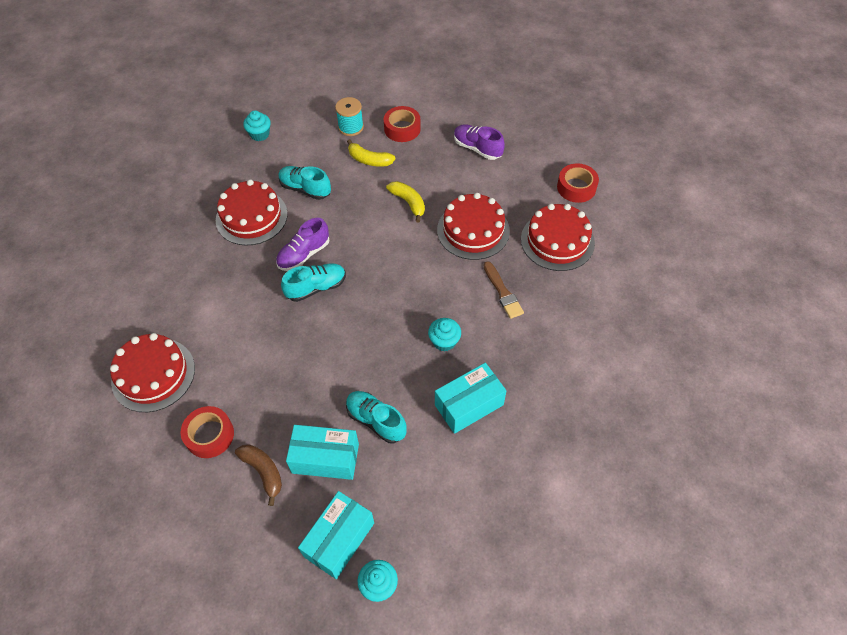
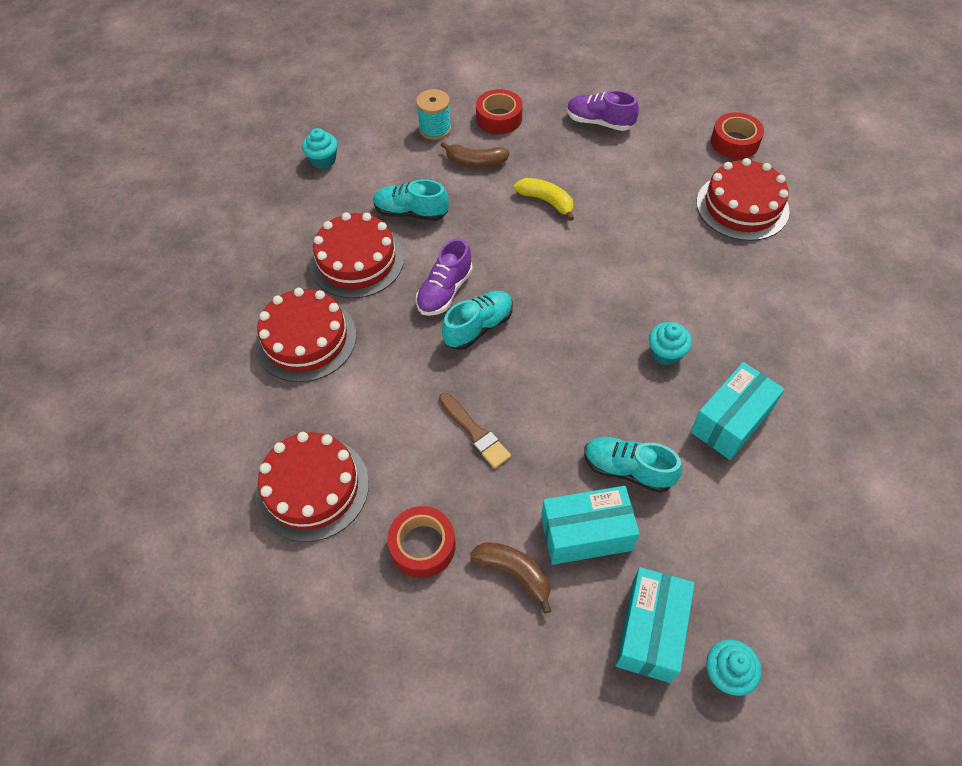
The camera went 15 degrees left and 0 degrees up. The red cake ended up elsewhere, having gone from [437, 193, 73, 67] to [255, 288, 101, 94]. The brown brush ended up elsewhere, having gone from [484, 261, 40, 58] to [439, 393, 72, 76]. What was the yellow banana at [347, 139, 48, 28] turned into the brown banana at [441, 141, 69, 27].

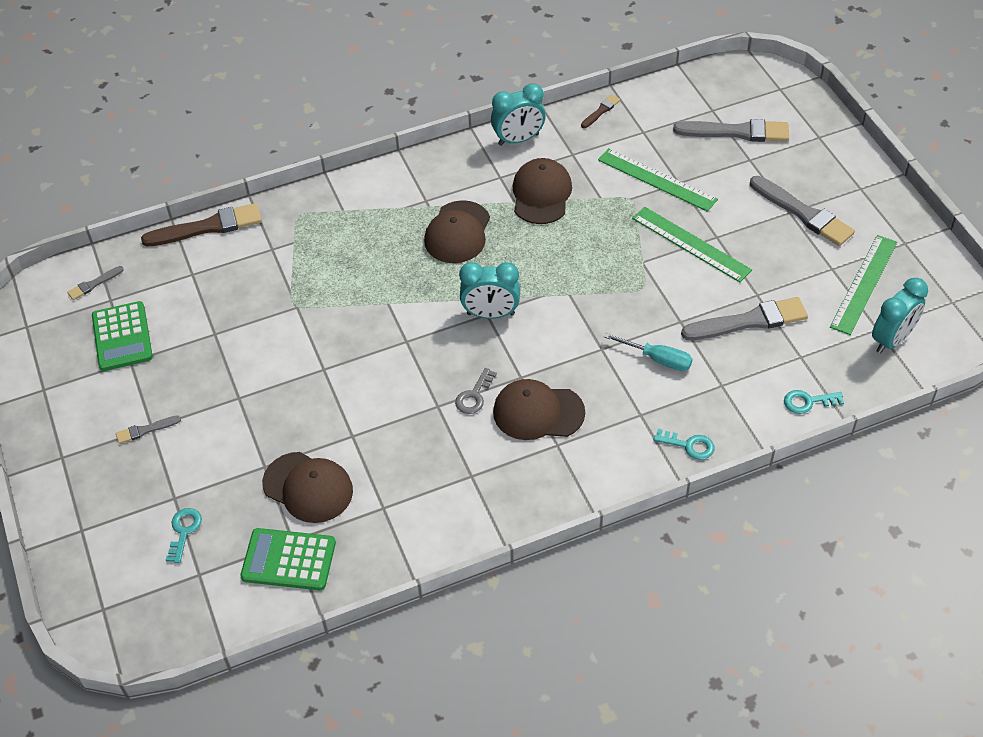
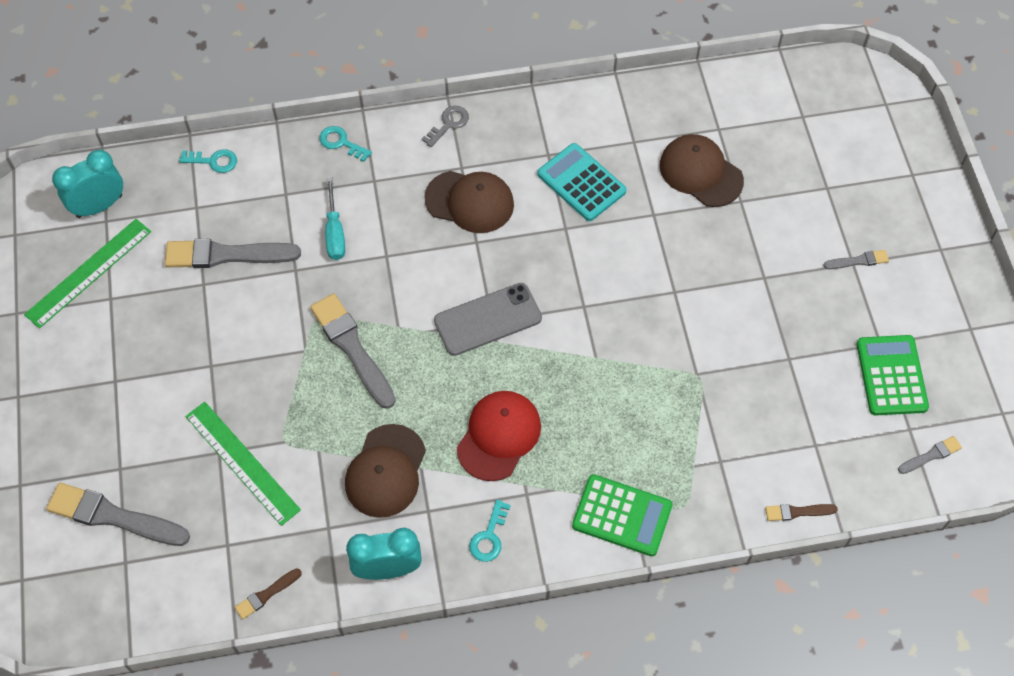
The camera went 170 degrees left and 10 degrees up. The grey brush ended up elsewhere, having gone from [750, 176, 105, 70] to [310, 294, 86, 115]. The turquoise screwdriver at [603, 333, 90, 38] ended up facing another way, 135 degrees counterclockwise from before. The grey key ended up elsewhere, having gone from [455, 368, 42, 46] to [422, 106, 47, 41]. Where the turquoise clock stood at [459, 262, 61, 57], the grey phone came to stand at [434, 283, 108, 73]. What was the brown cap at [424, 200, 66, 63] turned into the red cap at [457, 391, 84, 90]. The turquoise key ended up elsewhere, having gone from [166, 508, 36, 55] to [469, 500, 42, 62]. The second view gained the turquoise calculator at [537, 143, 90, 78]. The green calculator ended up elsewhere, having gone from [240, 528, 96, 62] to [572, 474, 100, 82]. The size of the brown brush at [141, 203, 121, 43] changed by a factor of 0.49. The second view lost the green ruler at [632, 207, 120, 75].

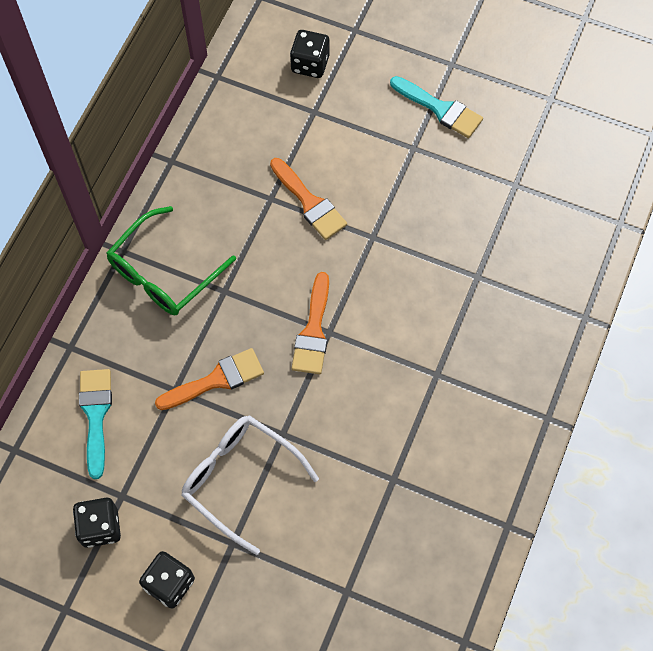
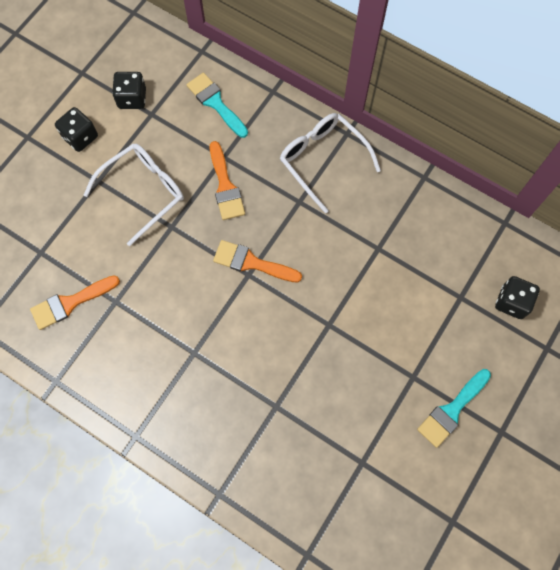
The camera went 100 degrees right and 5 degrees up. The orange brush ended up elsewhere, having gone from [270, 158, 77, 82] to [30, 275, 90, 55]. The turquoise brush at [79, 369, 33, 110] ended up facing another way, 135 degrees counterclockwise from before. What was the green glasses at [106, 206, 130, 109] turned into the white glasses at [280, 113, 101, 100].

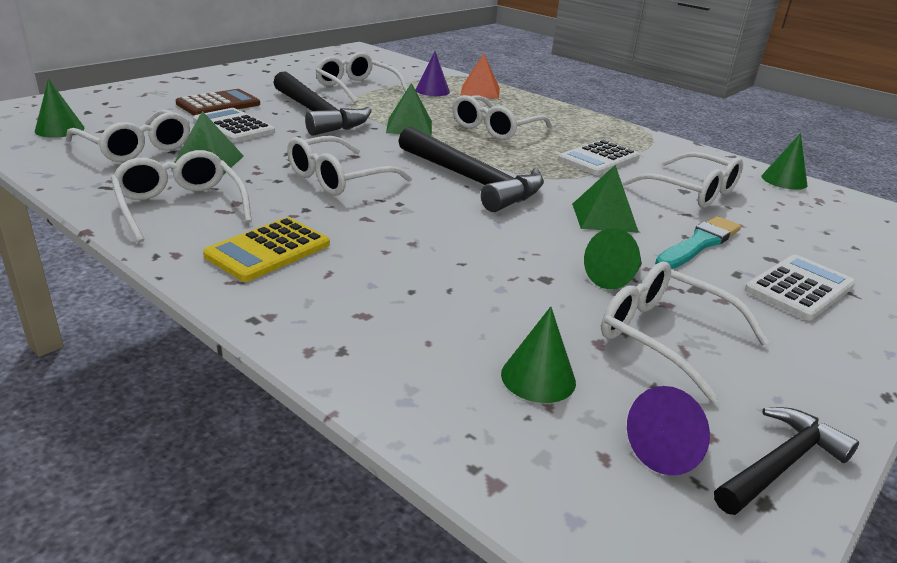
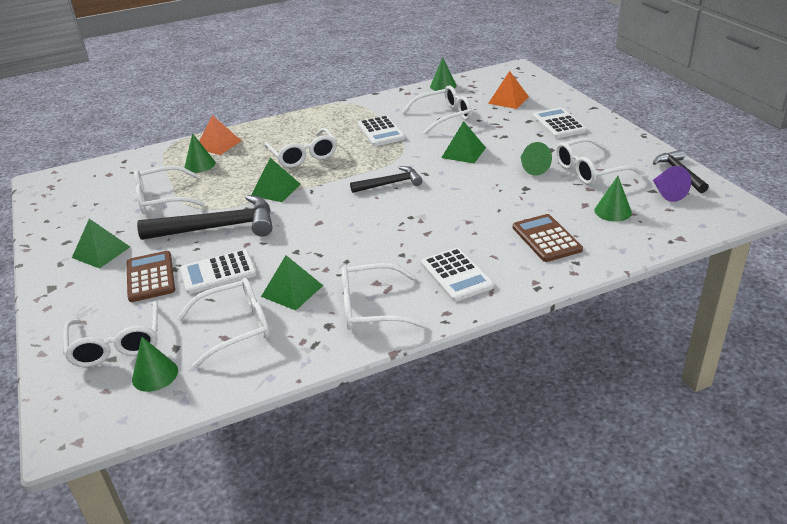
The camera went 60 degrees left and 5 degrees up. The white glasses ended up elsewhere, having gone from [287, 136, 125, 60] to [63, 301, 95, 66]. The second view gained the green pyramid at [72, 219, 58, 50]. What was the purple cone at [416, 51, 34, 45] turned into the green cone at [185, 133, 31, 40]. The size of the black hammer at [398, 126, 146, 86] changed by a factor of 0.57. What was the yellow calculator at [203, 217, 127, 65] turned into the white calculator at [421, 248, 73, 54]. The second view gained the orange pyramid at [488, 71, 41, 38]. The second view gained the brown calculator at [513, 214, 70, 48]. The second view lost the turquoise brush at [655, 216, 86, 53].

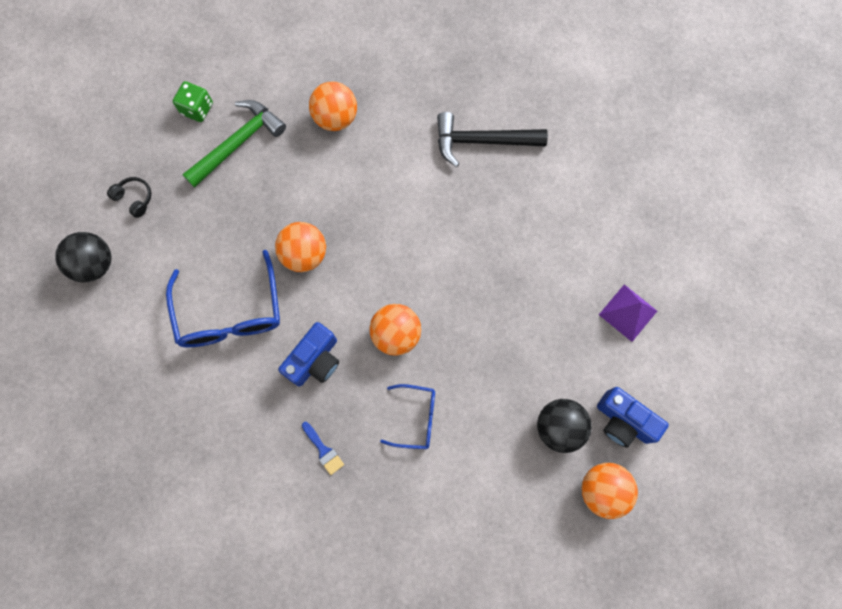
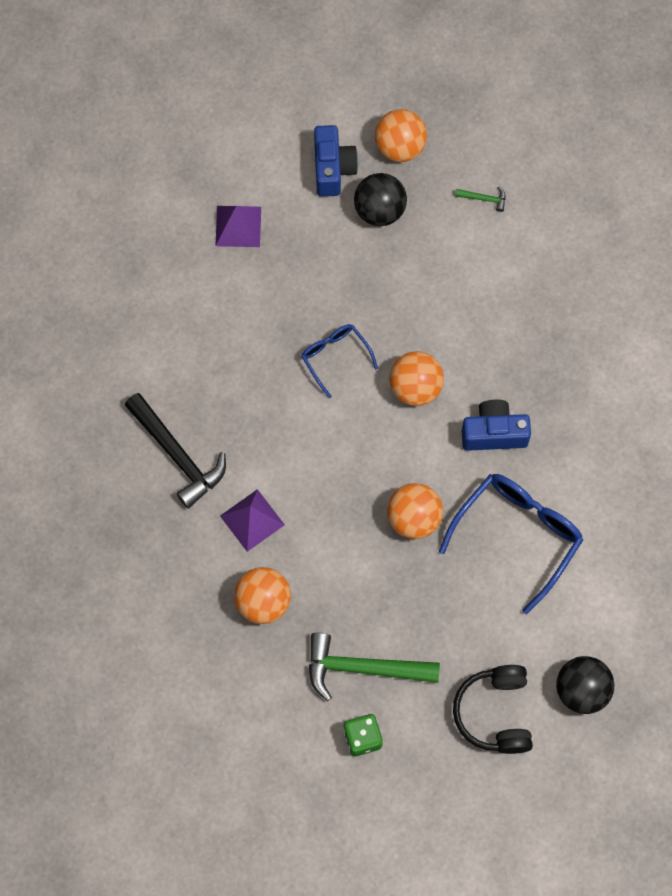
The camera went 130 degrees left and 5 degrees down. The second view gained the purple pyramid at [220, 489, 65, 63]. The blue glasses ended up elsewhere, having gone from [380, 384, 55, 65] to [301, 324, 77, 74]. The size of the black headphones at [107, 177, 44, 41] changed by a factor of 1.85. The second view gained the green hammer at [455, 187, 50, 25]. The second view lost the blue brush at [302, 422, 42, 53].

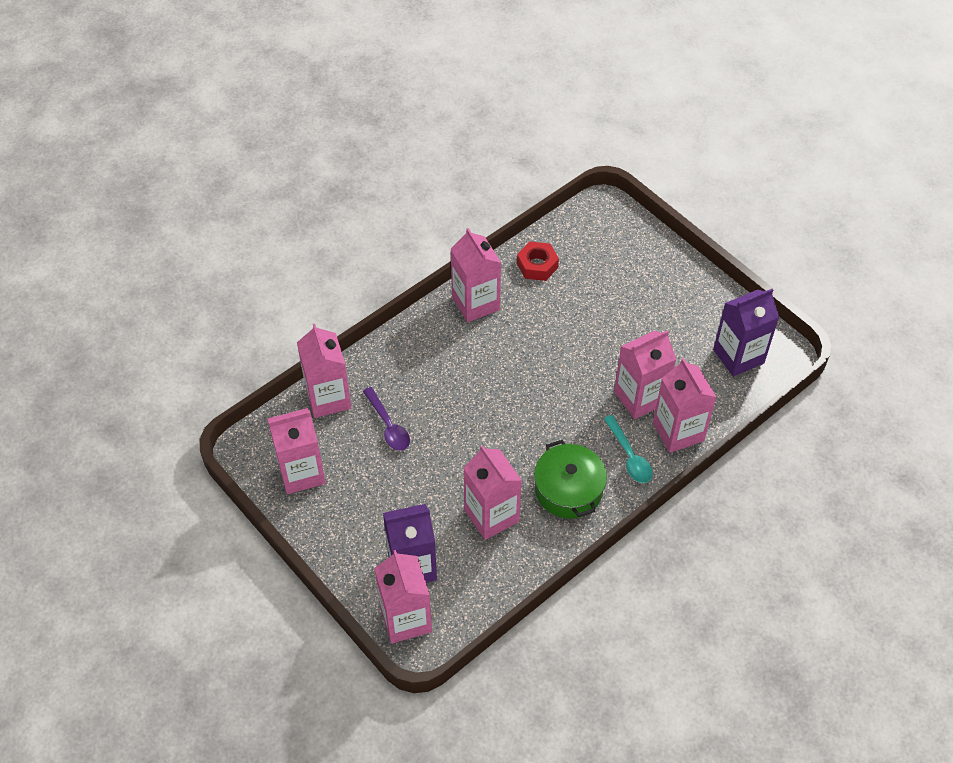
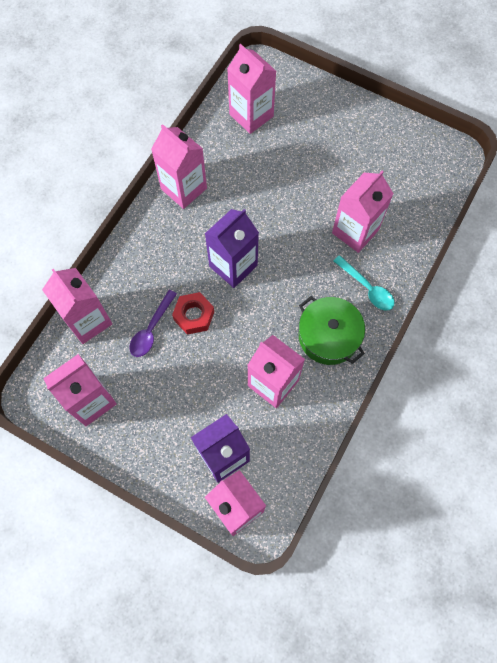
The camera went 20 degrees left and 15 degrees up. The purple spoon at [363, 387, 47, 64] ended up facing another way, 75 degrees clockwise from before. The red nut ended up elsewhere, having gone from [517, 242, 42, 39] to [172, 292, 42, 43]. The purple carton ended up elsewhere, having gone from [713, 289, 66, 88] to [205, 209, 54, 79]. The pink carton ended up elsewhere, having gone from [653, 358, 63, 95] to [227, 44, 49, 90].

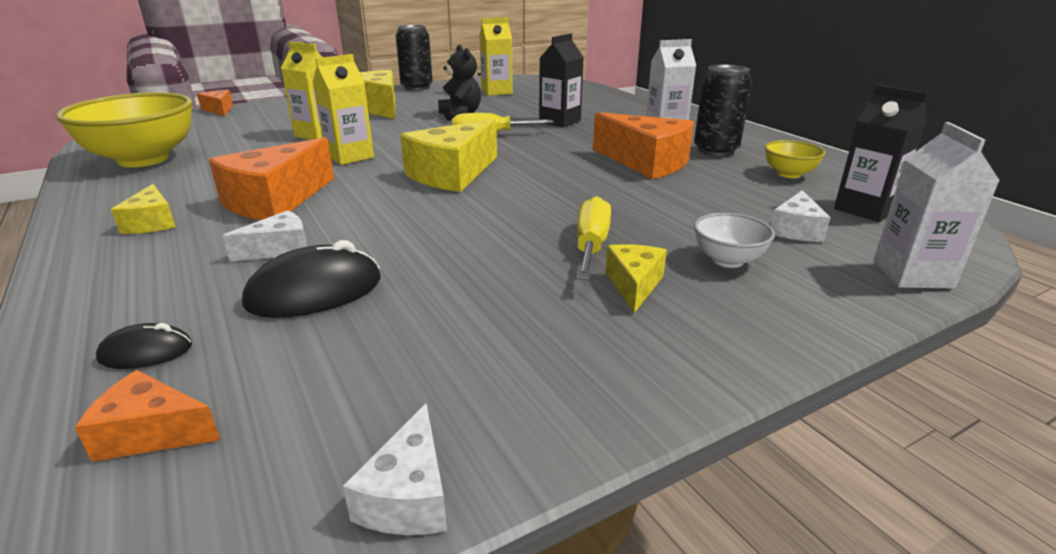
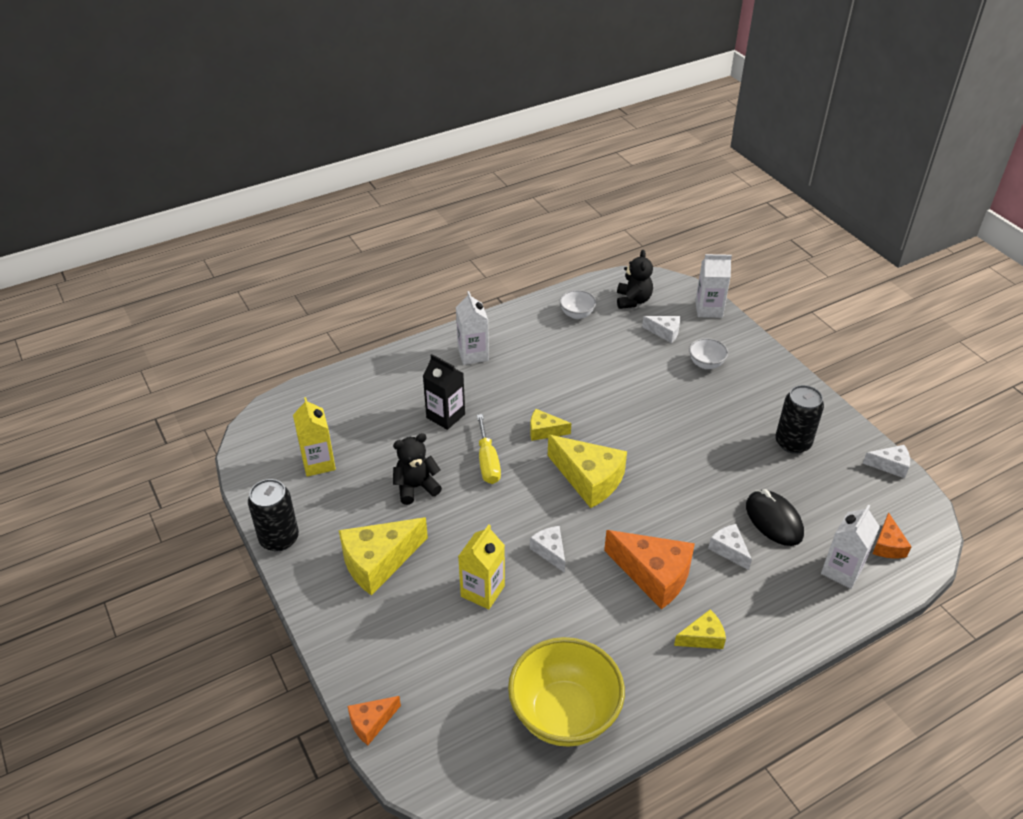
The camera went 90 degrees left and 15 degrees up. The yellow cheese ended up elsewhere, having gone from [605, 244, 62, 69] to [530, 409, 41, 32]. Where the yellow carton stood at [313, 54, 61, 111], the white cheese came to stand at [530, 526, 35, 47]. What was the yellow bowl at [765, 140, 61, 38] turned into the white bowl at [560, 290, 36, 29]. Where the black carton stood at [834, 85, 94, 137], the black teddy bear came to stand at [617, 250, 36, 59]. The black can ended up elsewhere, having gone from [694, 65, 58, 91] to [775, 385, 49, 69]. Where the black mouse stood at [96, 323, 96, 46], the white carton came to stand at [821, 505, 59, 84]. The second view lost the yellow screwdriver at [577, 196, 34, 84]. The second view lost the orange cheese at [593, 112, 101, 67].

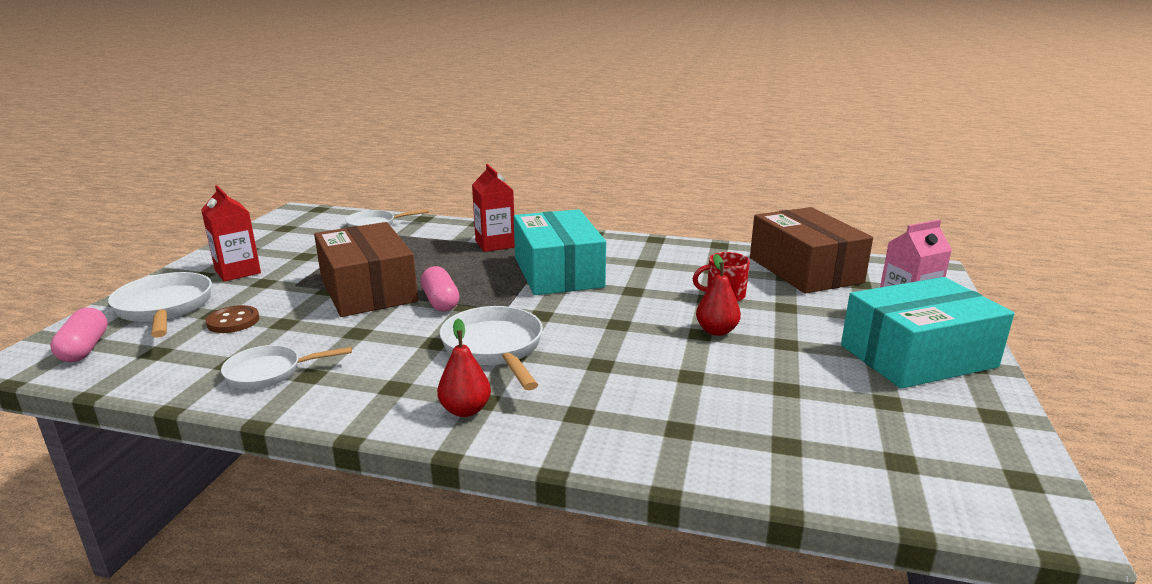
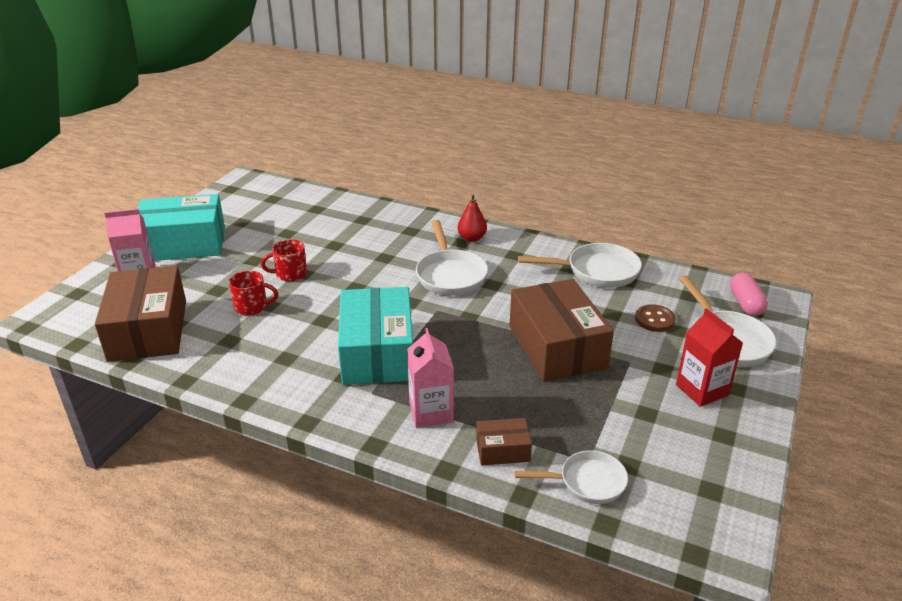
The camera went 170 degrees left and 10 degrees up. Where the red pear stood at [696, 254, 45, 82], the red mug came to stand at [261, 239, 46, 43]. What was the red carton at [472, 164, 43, 88] turned into the pink carton at [407, 328, 47, 100]. The second view gained the brown box at [476, 418, 56, 48]. The size of the white pan at [221, 345, 131, 44] changed by a factor of 1.52. The second view lost the pink capsule at [421, 266, 38, 45].

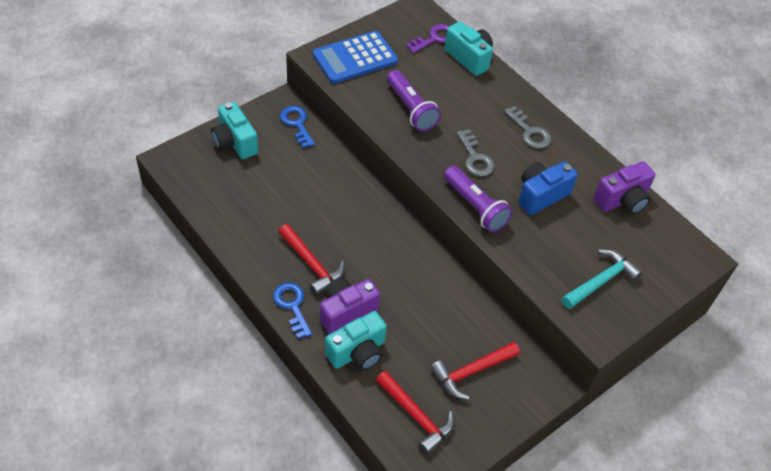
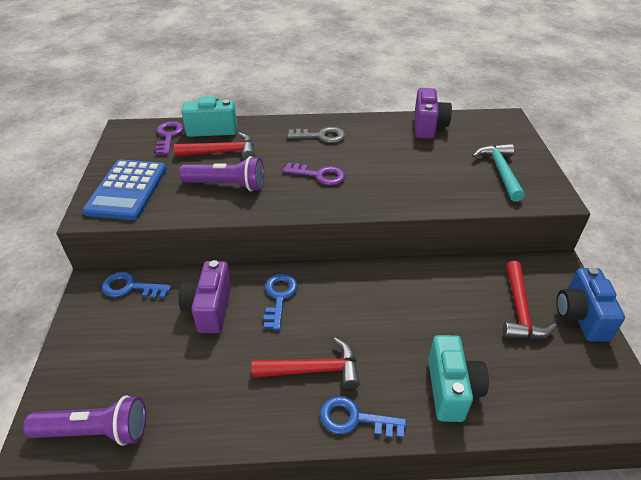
The camera went 50 degrees left and 10 degrees down. The purple flashlight ended up elsewhere, having gone from [444, 166, 69, 67] to [23, 396, 123, 50]. The red hammer ended up elsewhere, having gone from [376, 371, 78, 84] to [174, 132, 81, 27]. The purple camera ended up elsewhere, having gone from [320, 278, 60, 56] to [178, 260, 53, 73]. The second view gained the blue key at [263, 274, 35, 56]. What was the grey key at [457, 129, 38, 48] turned into the purple key at [283, 163, 63, 23]. The blue camera ended up elsewhere, having gone from [518, 161, 60, 54] to [556, 267, 69, 75]. The second view lost the turquoise camera at [211, 102, 47, 57].

